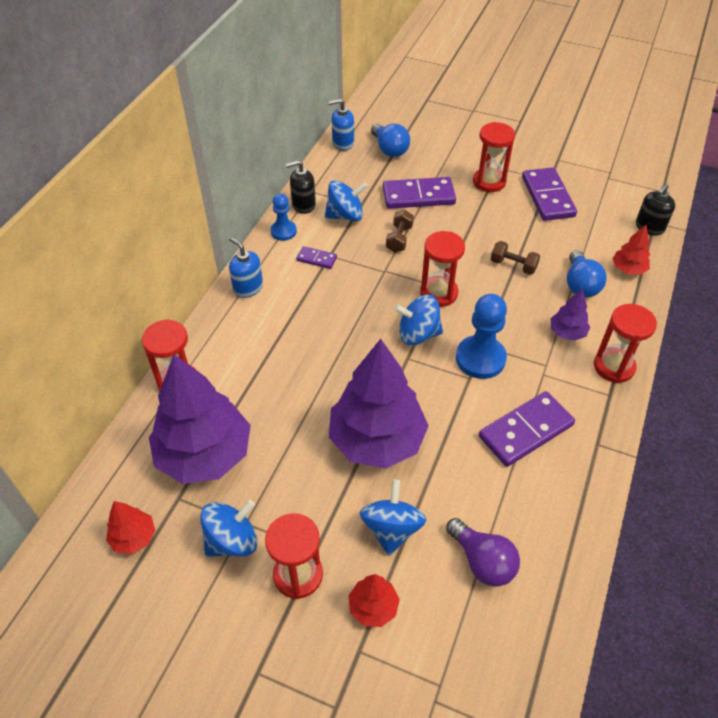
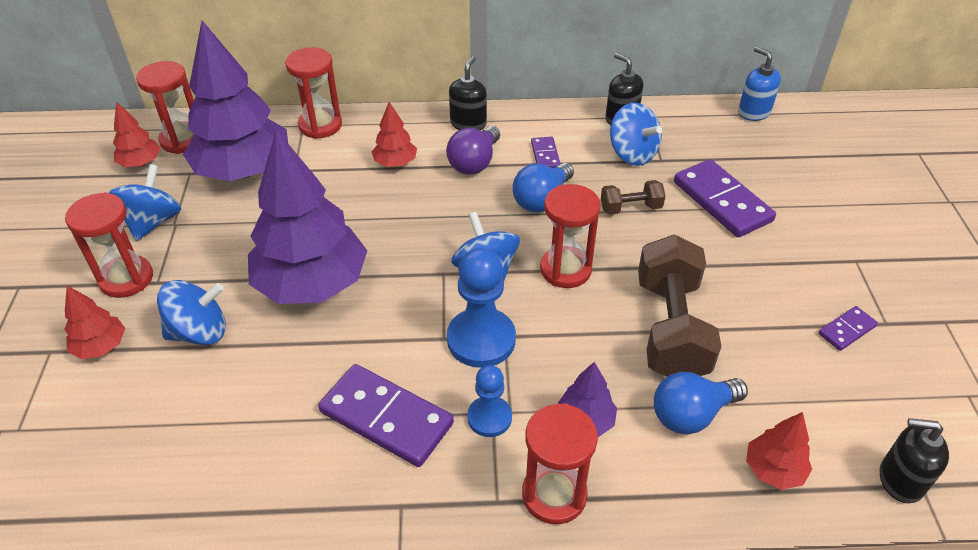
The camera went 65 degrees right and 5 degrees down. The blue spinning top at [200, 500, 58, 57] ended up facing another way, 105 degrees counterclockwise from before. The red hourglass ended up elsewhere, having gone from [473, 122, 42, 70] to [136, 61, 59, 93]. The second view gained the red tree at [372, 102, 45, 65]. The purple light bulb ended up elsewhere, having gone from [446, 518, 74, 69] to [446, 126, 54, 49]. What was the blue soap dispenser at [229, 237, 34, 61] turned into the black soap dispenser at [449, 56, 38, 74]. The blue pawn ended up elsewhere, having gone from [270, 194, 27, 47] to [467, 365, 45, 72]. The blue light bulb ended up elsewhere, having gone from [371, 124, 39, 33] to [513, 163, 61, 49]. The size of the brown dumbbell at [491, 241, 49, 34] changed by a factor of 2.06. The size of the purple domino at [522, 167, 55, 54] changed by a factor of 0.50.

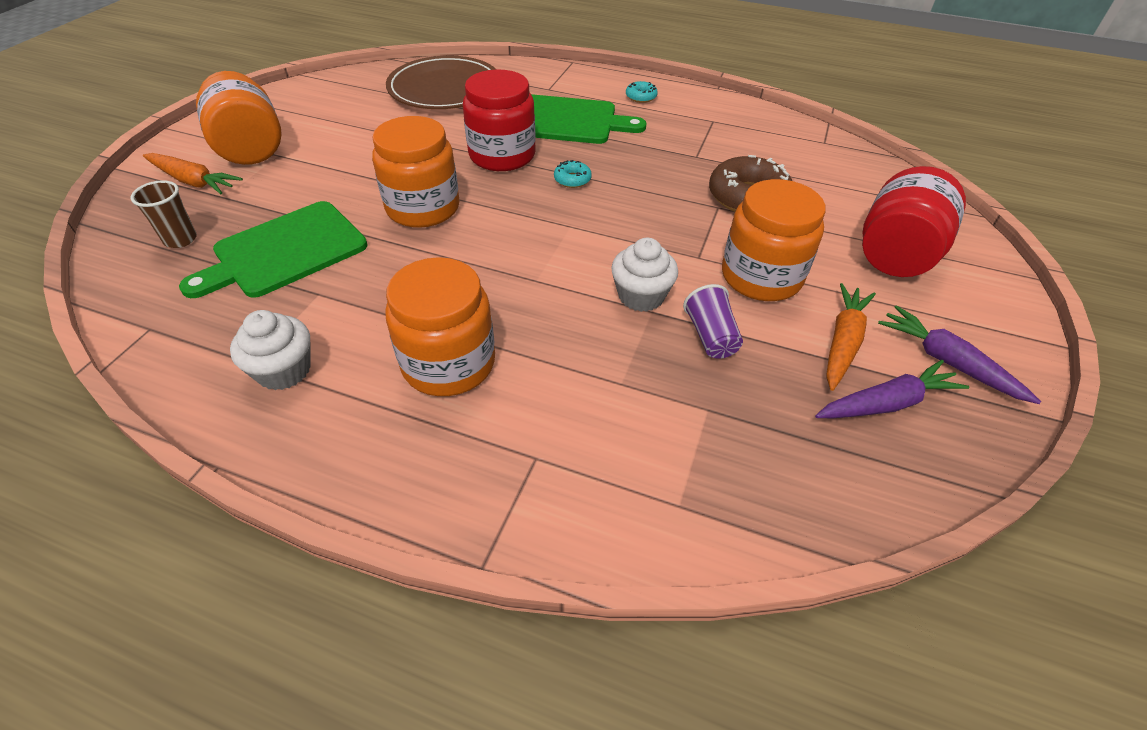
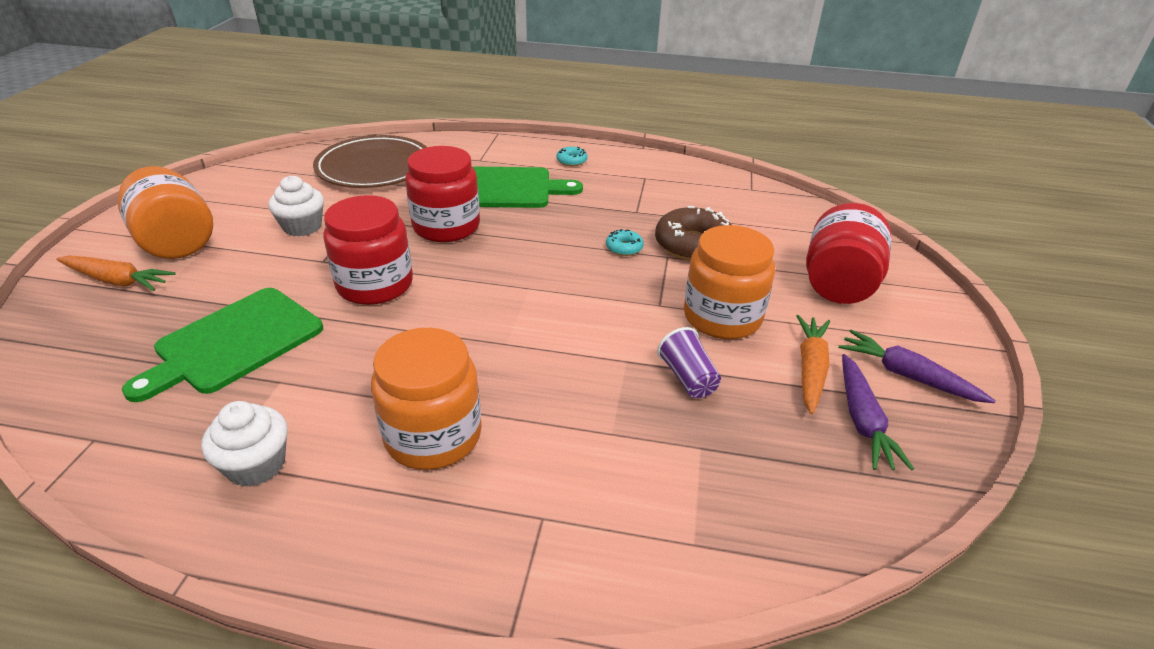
The camera went 10 degrees left and 10 degrees down. The white cupcake ended up elsewhere, having gone from [611, 238, 67, 74] to [268, 176, 56, 61]. What was the orange jar at [372, 116, 87, 112] turned into the red jar at [323, 195, 90, 110]. The turquoise donut ended up elsewhere, having gone from [554, 160, 38, 28] to [606, 229, 38, 27]. The purple carrot at [815, 360, 154, 58] ended up facing another way, 120 degrees clockwise from before. The second view lost the brown cup at [131, 180, 66, 68].

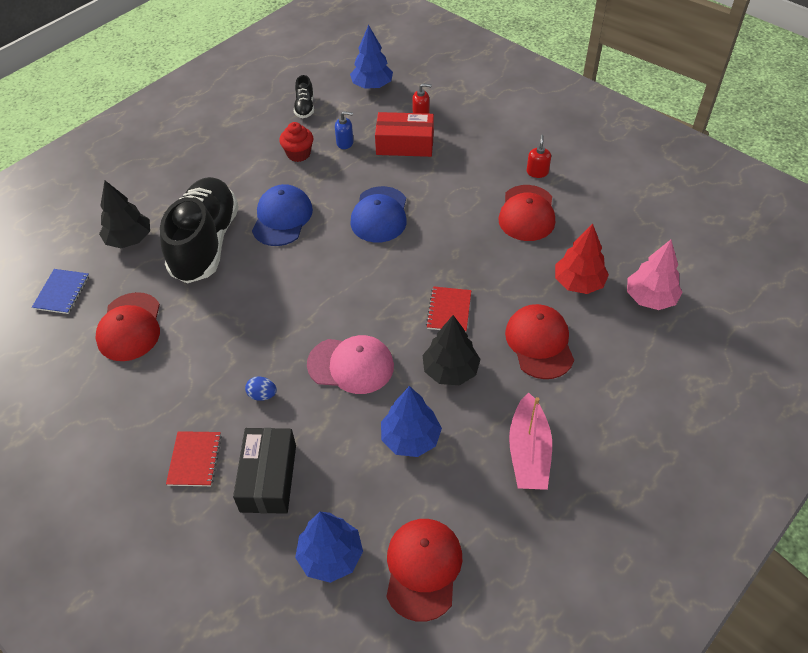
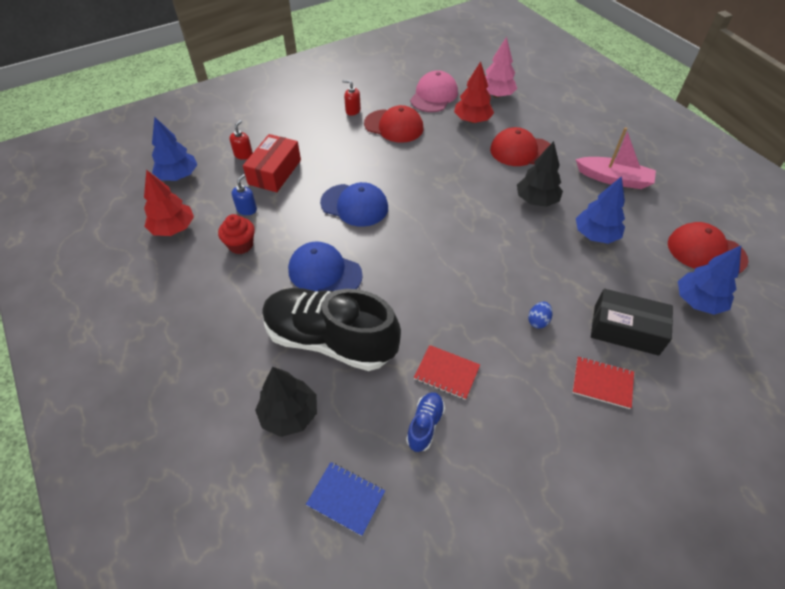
The camera went 75 degrees left and 0 degrees up. Where the black shoe stood at [294, 75, 20, 43], the red tree came to stand at [144, 170, 50, 66]. Where the red cap stood at [95, 292, 65, 69], the blue shoe came to stand at [406, 392, 39, 60]. The pink cap ended up elsewhere, having gone from [307, 335, 87, 59] to [410, 70, 48, 42]. The red notebook ended up elsewhere, having gone from [426, 286, 45, 46] to [414, 345, 66, 55].

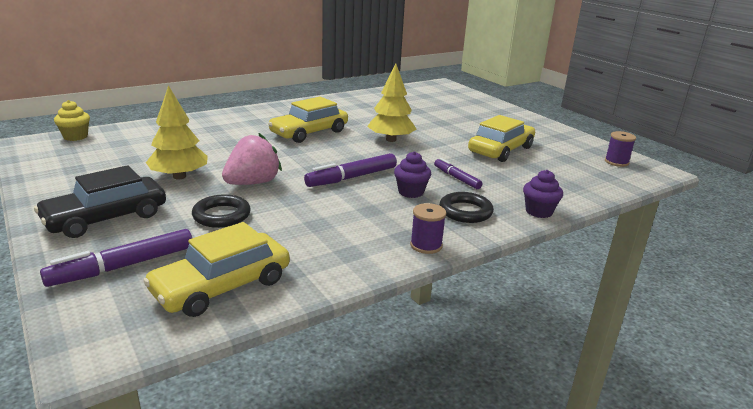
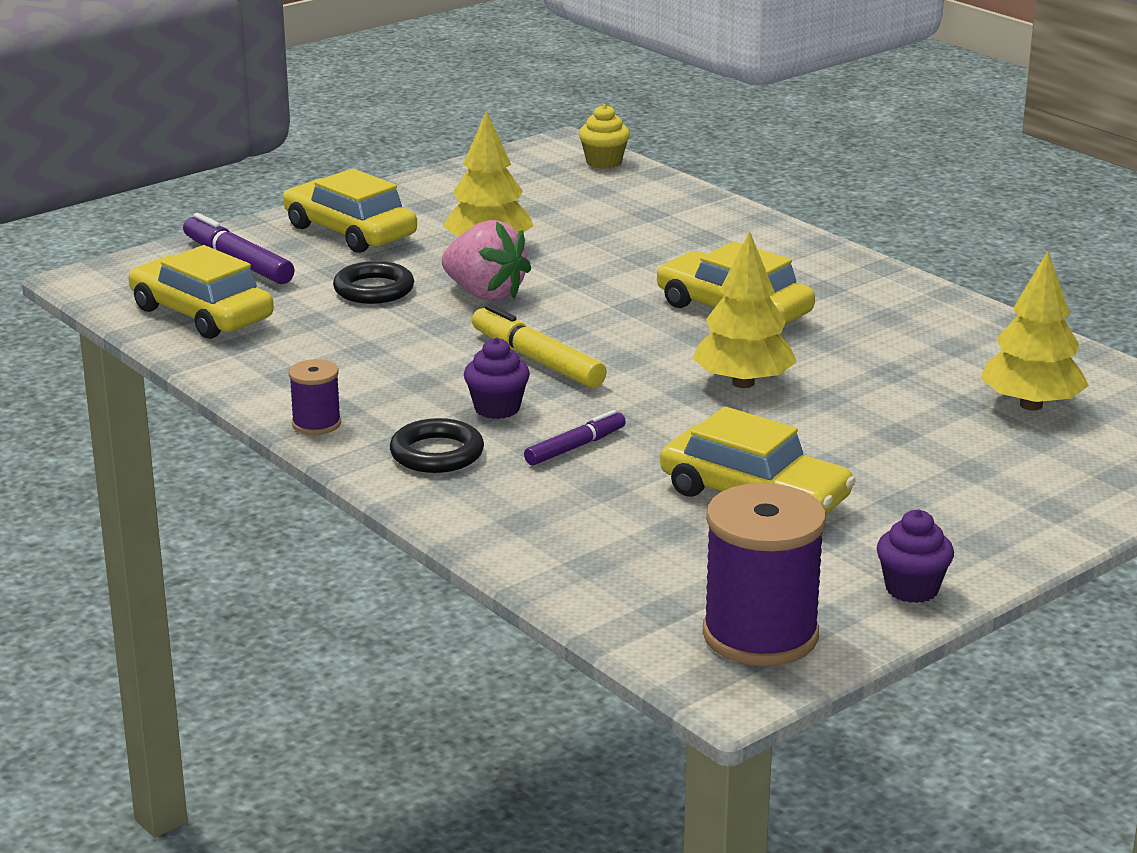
The camera went 85 degrees right and 0 degrees up. What was the black car at [34, 165, 132, 73] turned into the yellow car at [283, 169, 134, 84]. What was the purple marker at [304, 153, 93, 34] turned into the yellow marker at [472, 304, 135, 84]. The size of the purple spool at [605, 131, 31, 36] changed by a factor of 1.99. The purple cupcake ended up elsewhere, having gone from [523, 170, 40, 48] to [877, 510, 77, 93]. The second view gained the yellow tree at [980, 251, 109, 160].

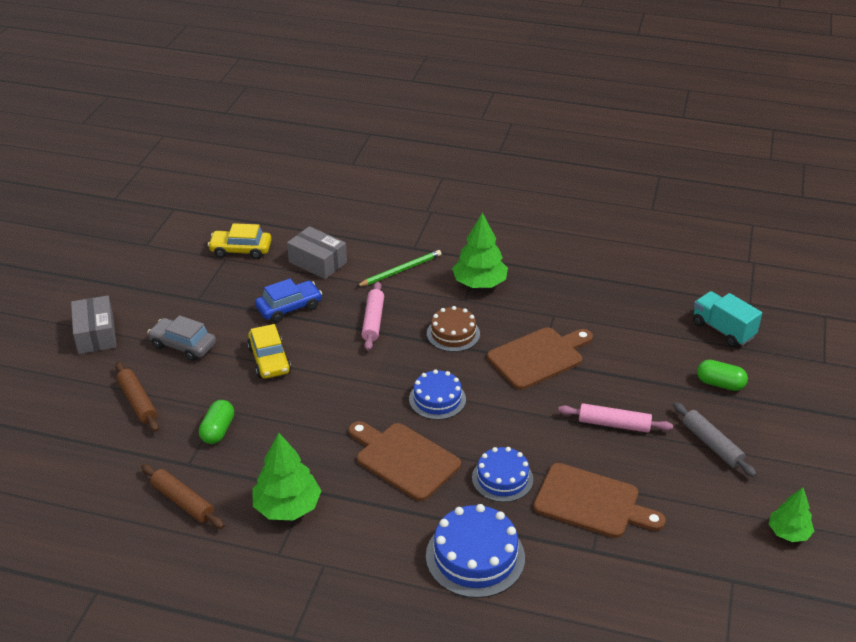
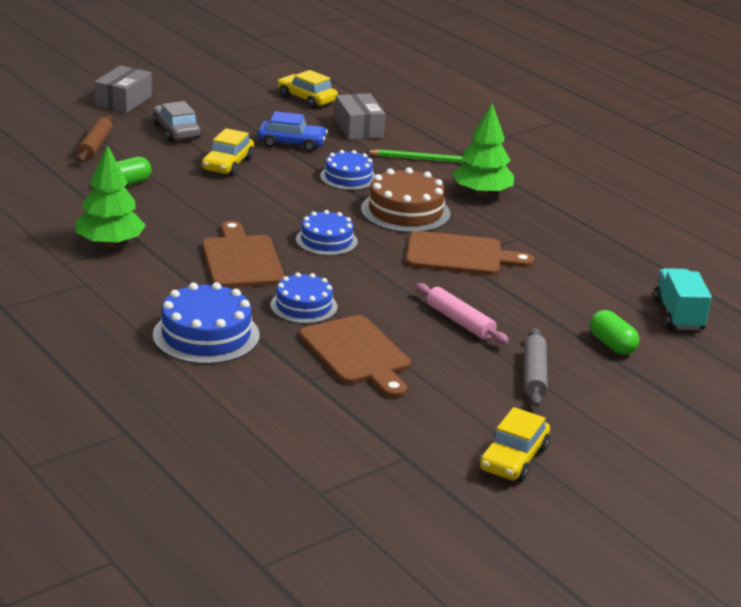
The camera went 35 degrees right and 10 degrees down. Where the pink rolling pin stood at [362, 282, 22, 69], the blue cake came to stand at [320, 150, 55, 40]. The size of the brown cake at [427, 306, 53, 46] changed by a factor of 1.52. Where the green tree stood at [769, 487, 45, 55], the yellow car came to stand at [479, 407, 71, 75]. The second view lost the brown rolling pin at [141, 464, 84, 65].

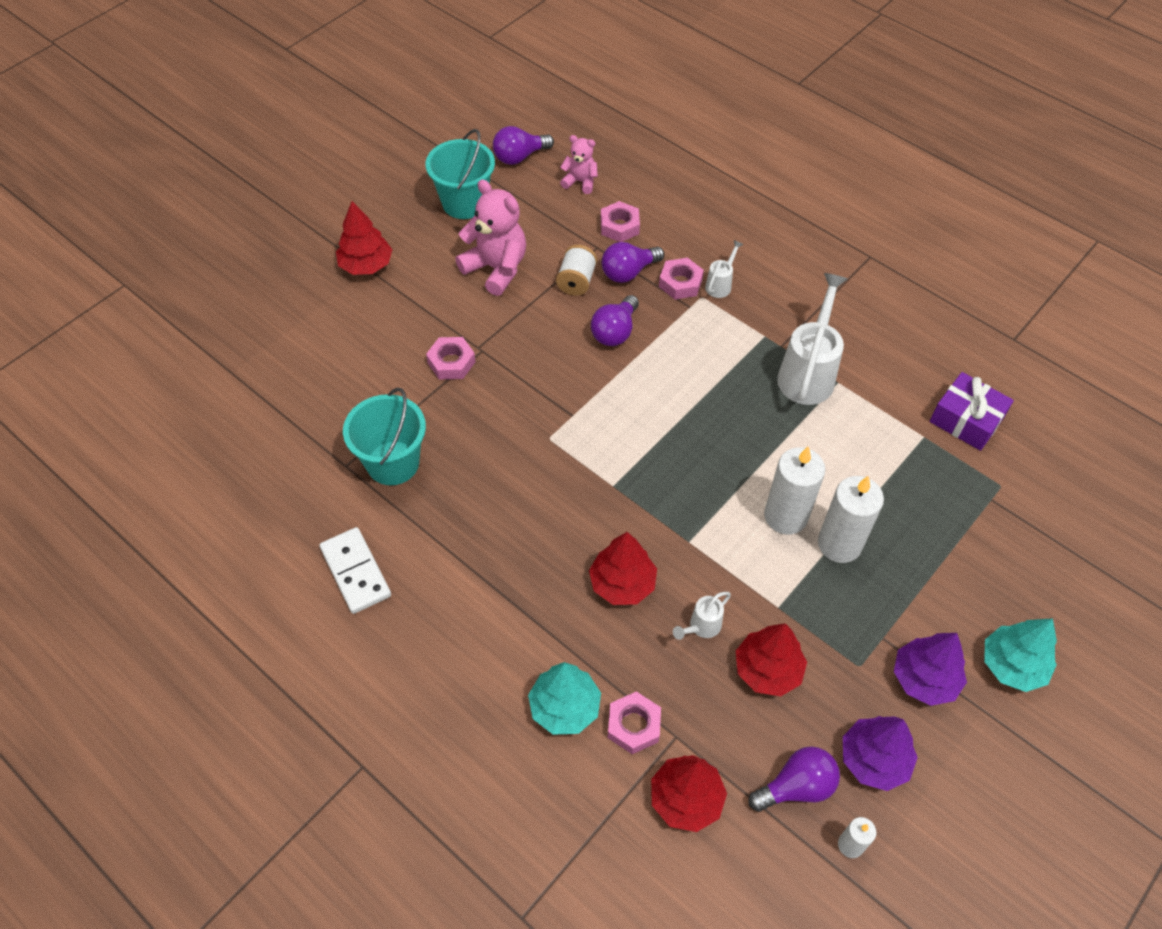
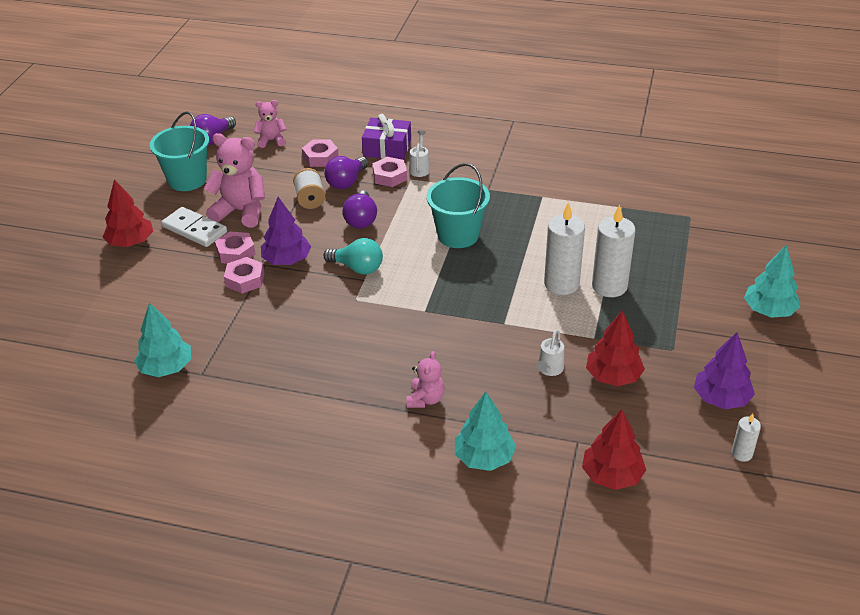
The camera went 25 degrees left and 15 degrees down. The second view gained the turquoise tree at [134, 302, 57, 75]. The white domino ended up elsewhere, having gone from [319, 527, 72, 87] to [161, 207, 66, 40]. The pink nut ended up elsewhere, having gone from [608, 691, 53, 63] to [215, 231, 41, 33]. The purple tree ended up elsewhere, having gone from [894, 633, 73, 73] to [261, 197, 50, 68]. The second view gained the turquoise light bulb at [323, 238, 60, 37]. The purple gift ended up elsewhere, having gone from [930, 372, 84, 79] to [362, 114, 49, 46]. The second view gained the pink teddy bear at [406, 351, 39, 57]. The turquoise bucket ended up elsewhere, having gone from [343, 388, 83, 97] to [427, 163, 63, 85]. The second view lost the red tree at [589, 532, 68, 73]. The second view lost the purple light bulb at [748, 746, 92, 66]. The second view lost the white watering can at [777, 273, 70, 132].

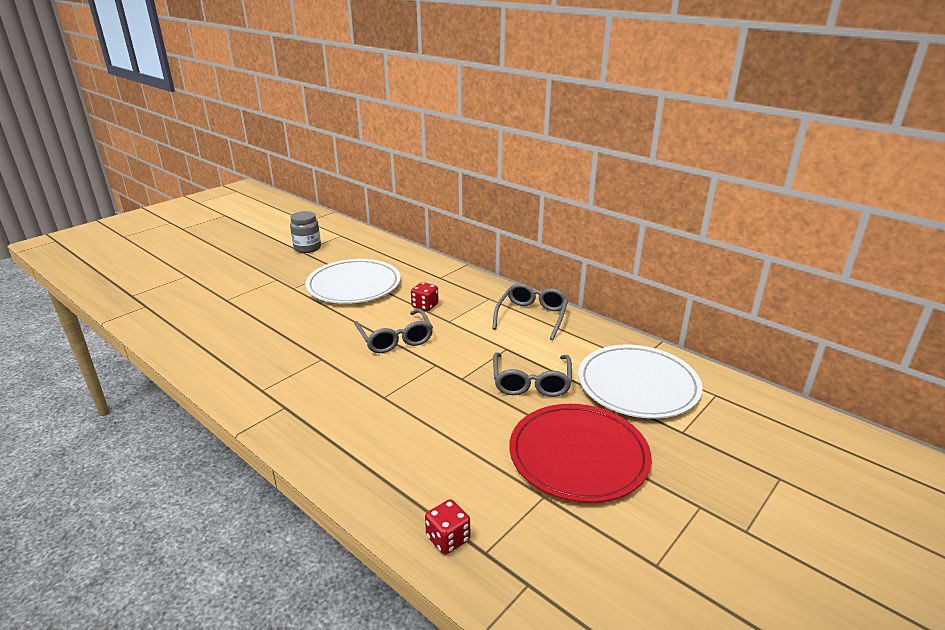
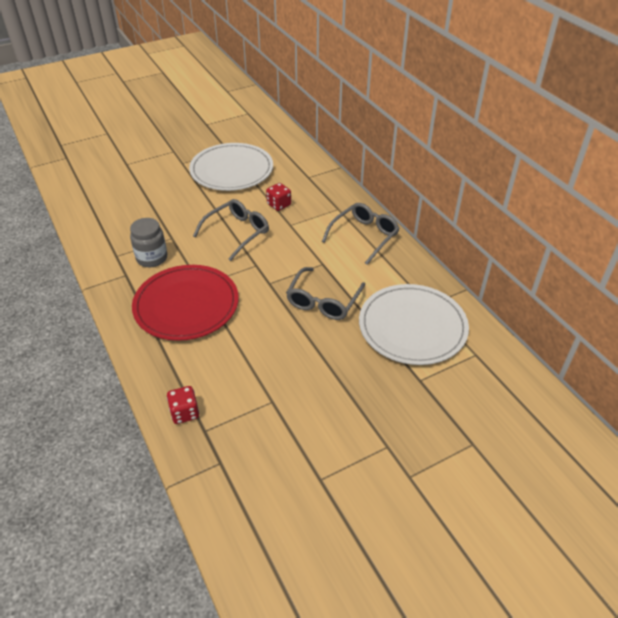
The camera went 20 degrees right and 15 degrees up. The grey jar ended up elsewhere, having gone from [290, 211, 31, 42] to [130, 218, 37, 49]. The red plate ended up elsewhere, having gone from [509, 404, 143, 99] to [132, 265, 107, 76]. The grey glasses at [354, 309, 79, 44] ended up facing another way, 135 degrees counterclockwise from before.

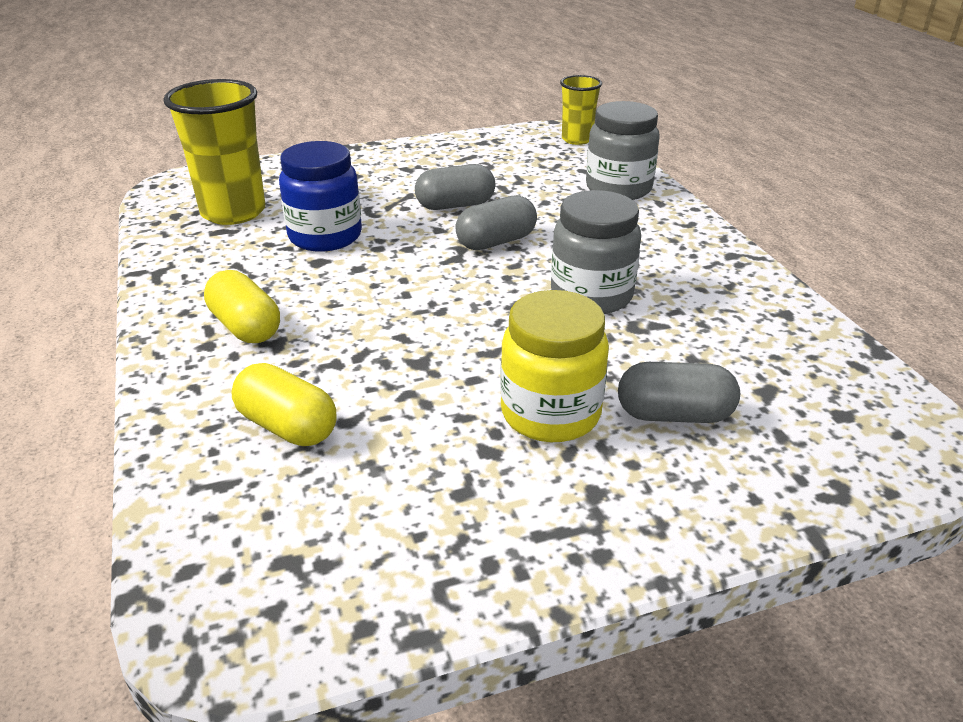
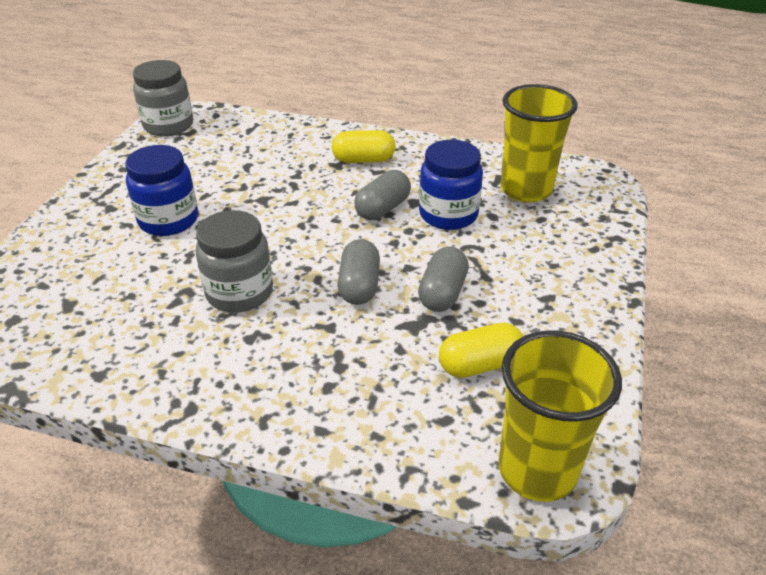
The camera went 125 degrees right and 5 degrees up. What was the yellow jar at [500, 290, 109, 152] turned into the blue jar at [125, 145, 73, 91]. The grey jar ended up elsewhere, having gone from [586, 101, 74, 99] to [133, 60, 60, 76]. The grey capsule ended up elsewhere, having gone from [618, 362, 122, 61] to [354, 170, 57, 50]. The yellow capsule ended up elsewhere, having gone from [231, 363, 105, 83] to [439, 323, 84, 55]. The size of the yellow cup at [560, 75, 42, 70] changed by a factor of 1.74.

